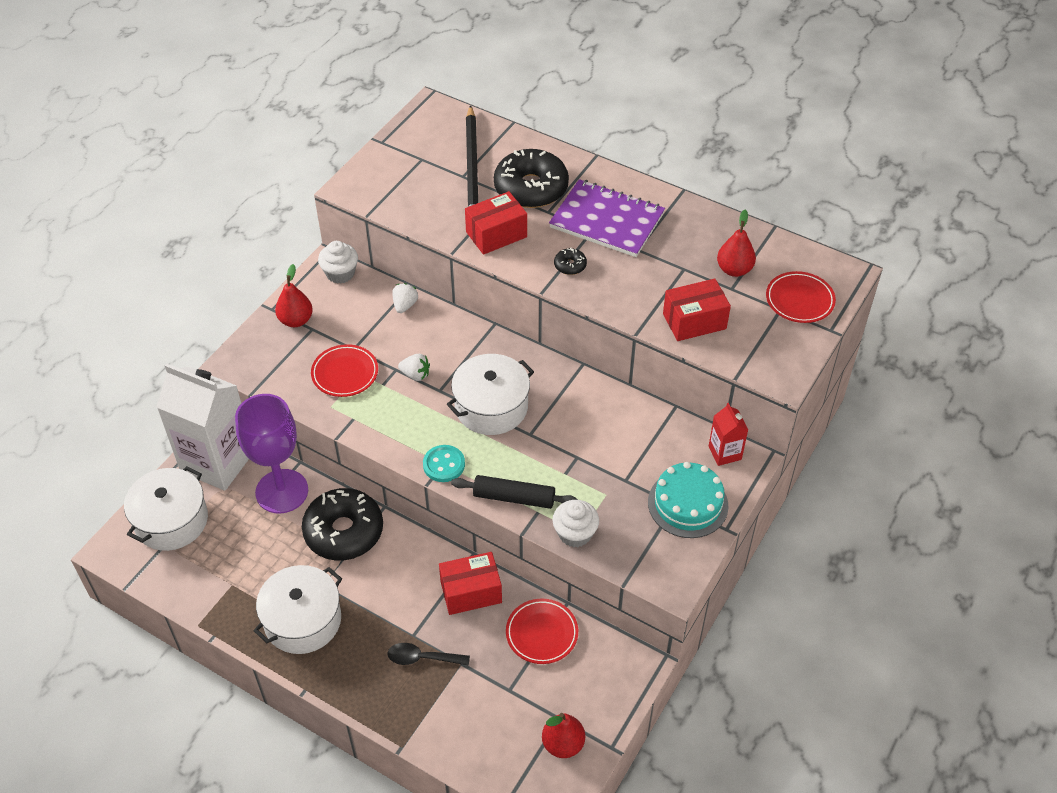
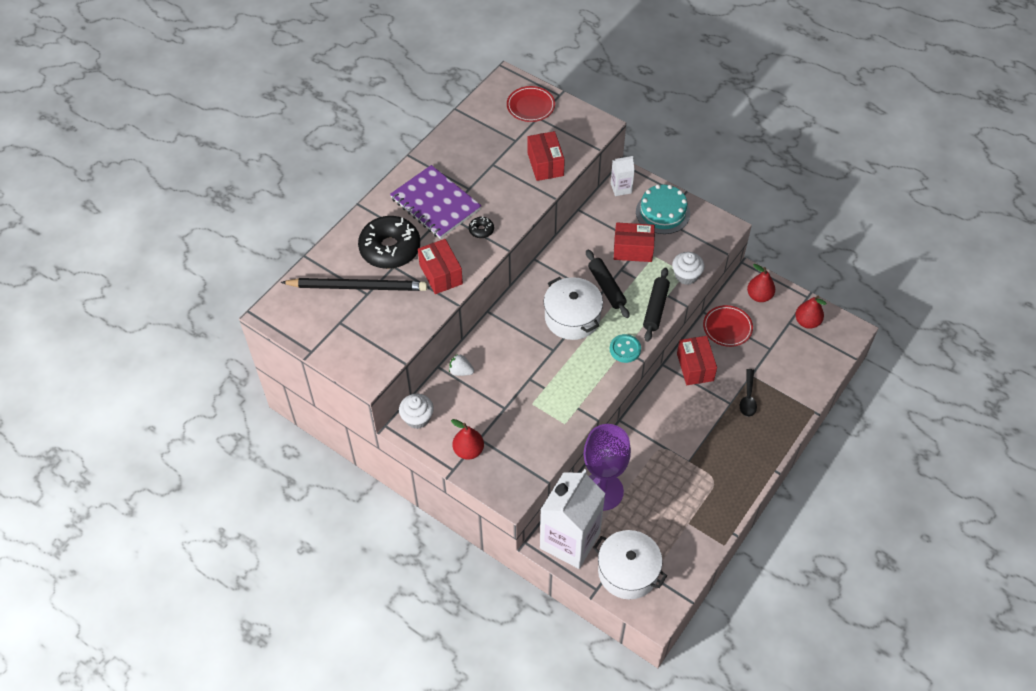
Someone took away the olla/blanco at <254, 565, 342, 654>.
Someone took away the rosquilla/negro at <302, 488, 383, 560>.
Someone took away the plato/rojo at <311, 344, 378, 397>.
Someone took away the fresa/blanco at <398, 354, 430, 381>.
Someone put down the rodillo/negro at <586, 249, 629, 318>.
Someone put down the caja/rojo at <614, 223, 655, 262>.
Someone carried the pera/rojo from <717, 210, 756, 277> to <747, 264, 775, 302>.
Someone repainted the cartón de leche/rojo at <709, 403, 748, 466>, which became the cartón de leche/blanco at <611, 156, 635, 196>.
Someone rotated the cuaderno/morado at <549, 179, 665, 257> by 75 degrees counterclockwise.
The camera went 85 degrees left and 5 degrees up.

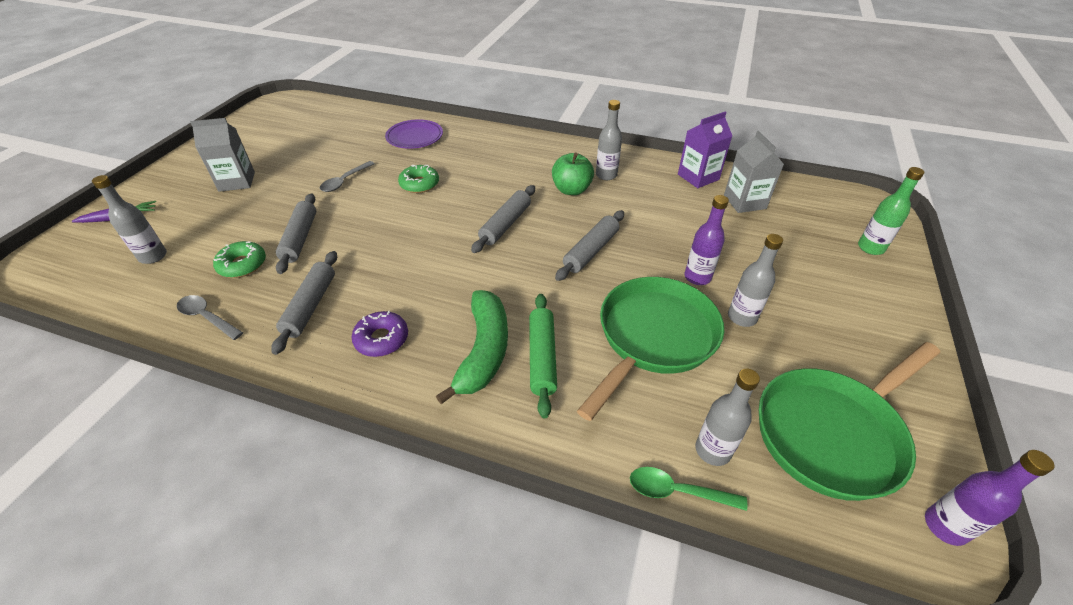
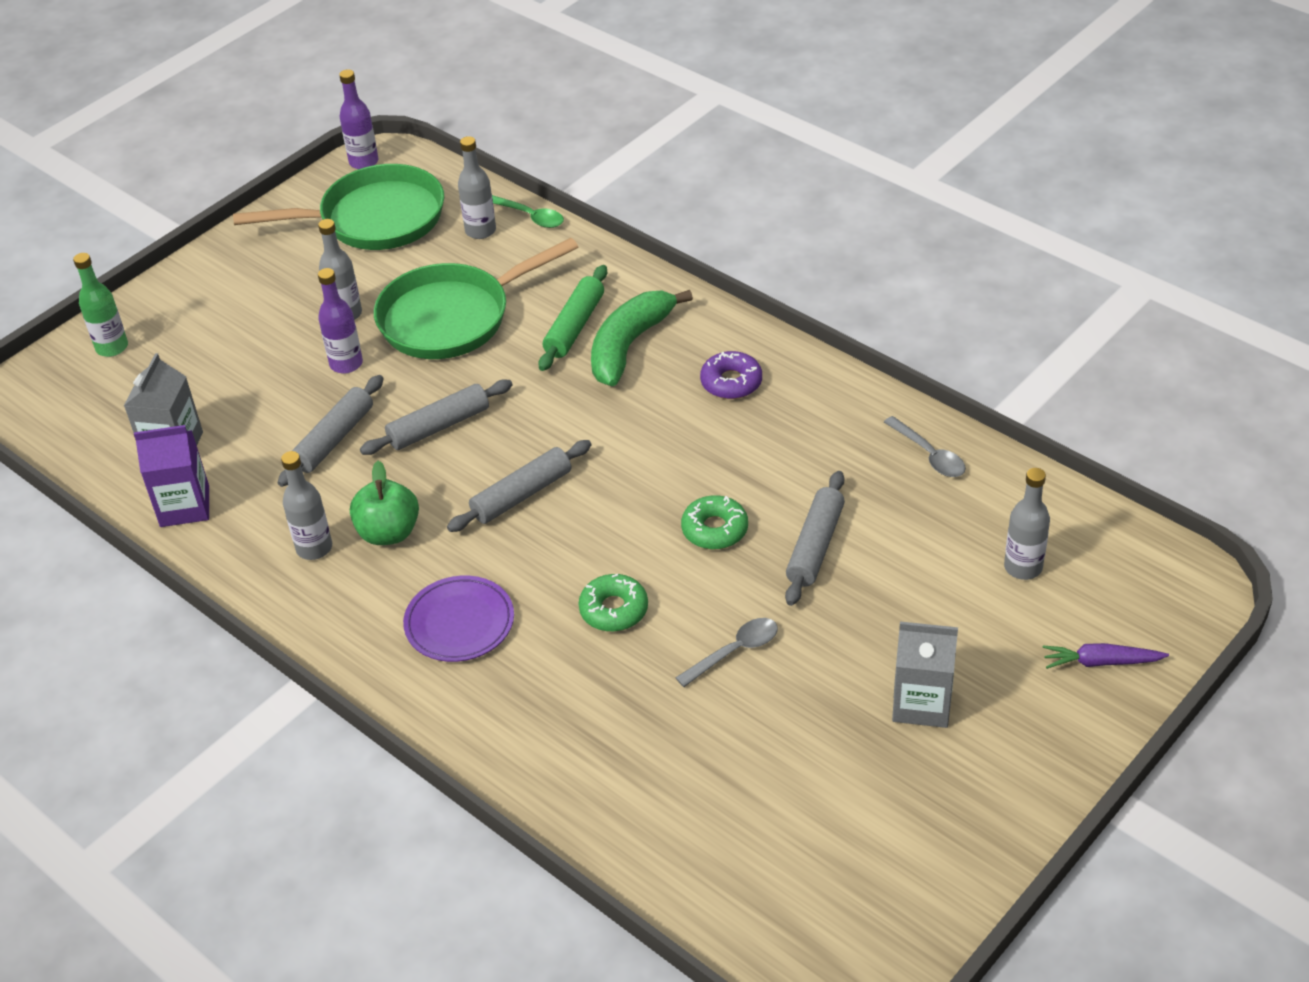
Someone carried the rosquilla/verde from <213, 241, 266, 278> to <681, 495, 748, 549>.
Someone carried the rodillo/gris from <271, 251, 337, 355> to <278, 375, 383, 487>.
Someone carried the plato/morado from <385, 119, 443, 149> to <403, 576, 514, 662>.
The camera went 155 degrees left and 0 degrees up.

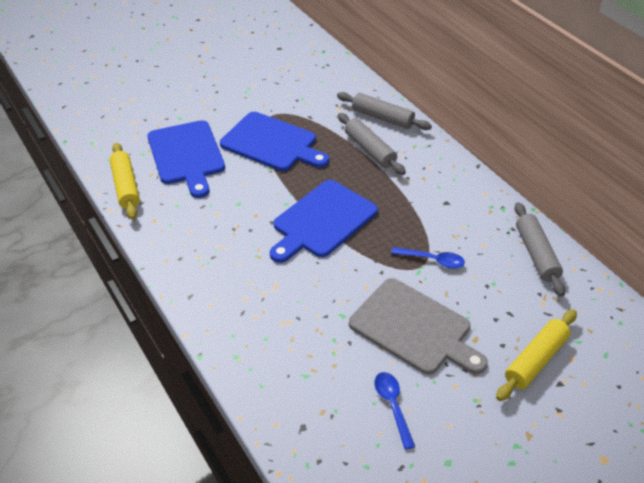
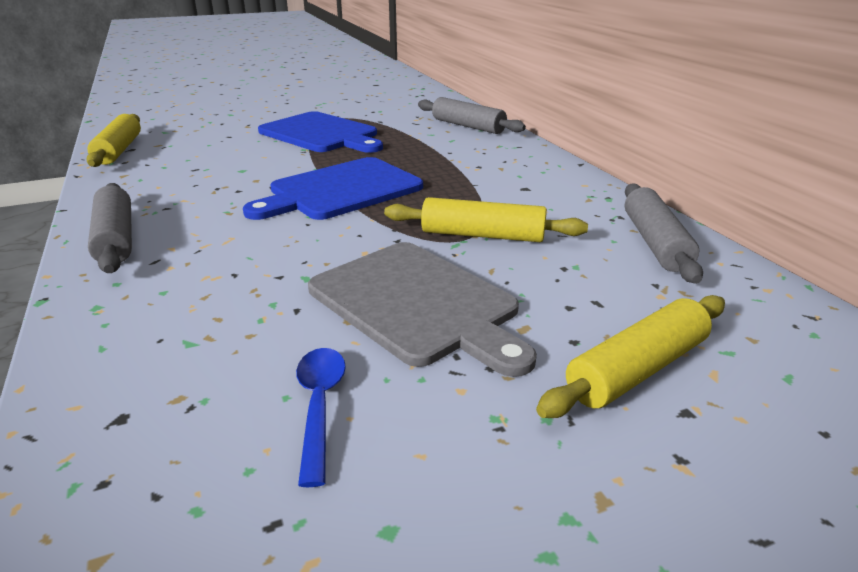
Someone took away the tabla de cortar/azul at <147, 120, 225, 198>.
Someone carried the rodillo/gris from <338, 113, 406, 175> to <88, 183, 132, 273>.
Someone swapped the cuchara/azul at <391, 247, 465, 269> for the rodillo/amarillo at <384, 197, 588, 242>.
The camera went 10 degrees right and 15 degrees down.

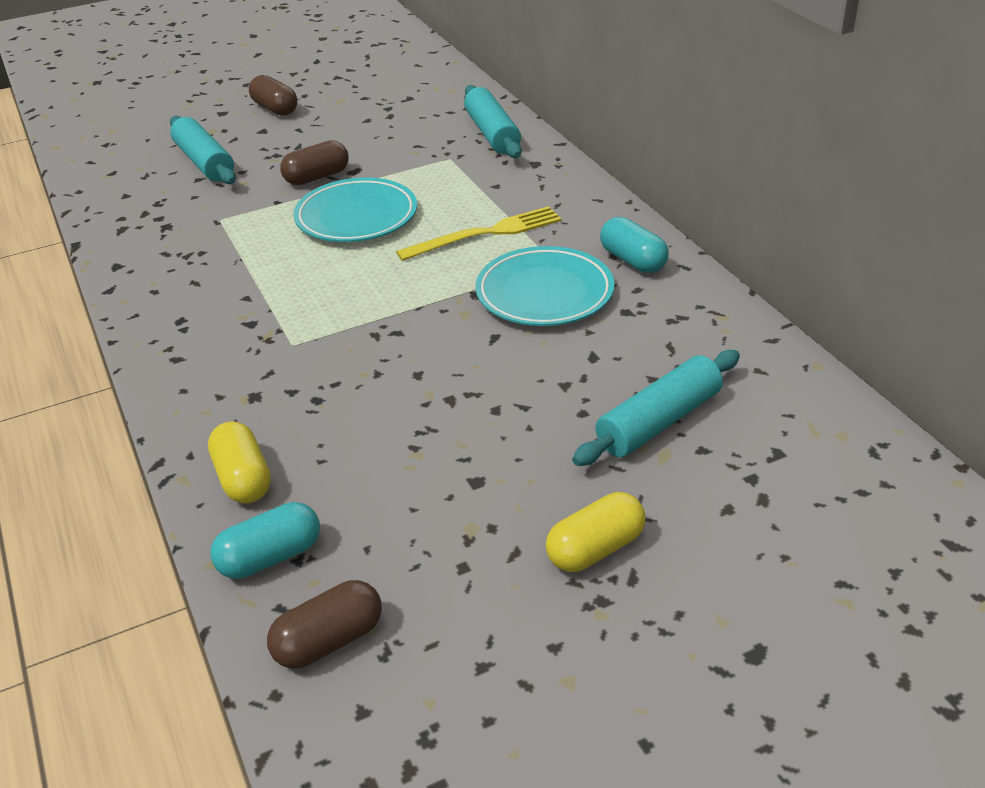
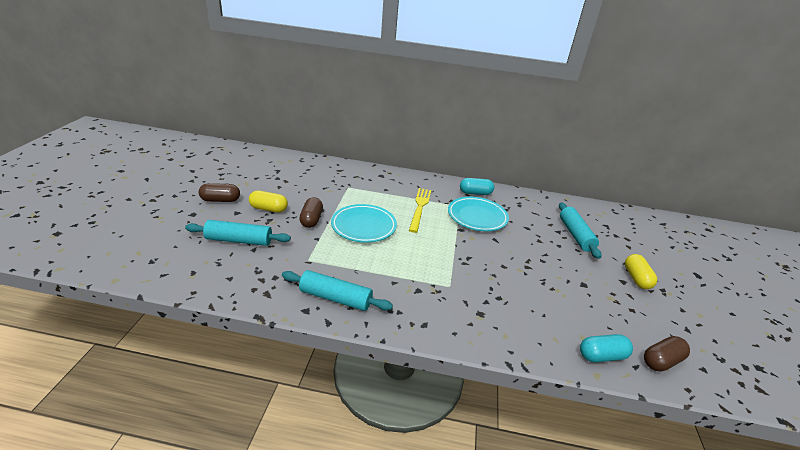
Someone carried the cápsula/amarillo from <208, 421, 271, 503> to <249, 191, 288, 213>.
Someone carried the rodillo/turquesa from <464, 85, 522, 158> to <282, 270, 393, 311>.
Someone rotated the cápsula/turquesa at <210, 502, 320, 579> by 75 degrees clockwise.
Someone rotated the cápsula/marrón at <267, 580, 382, 669> by 60 degrees clockwise.
The camera went 60 degrees left and 5 degrees down.

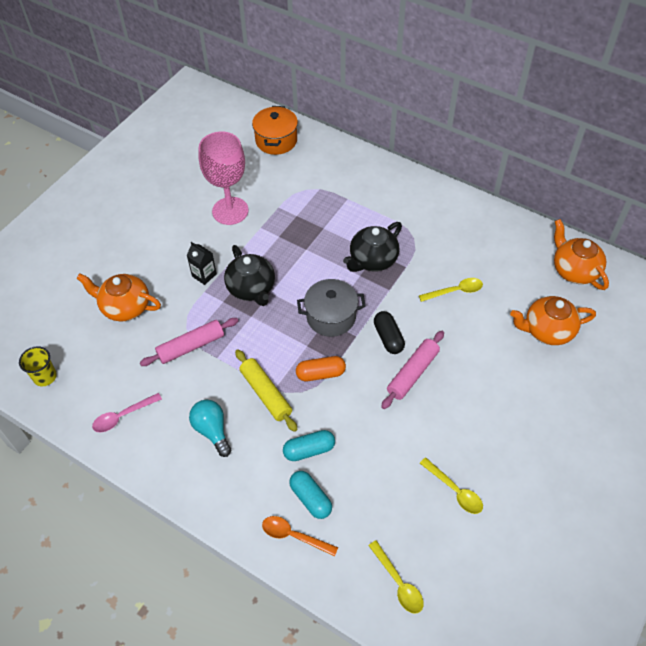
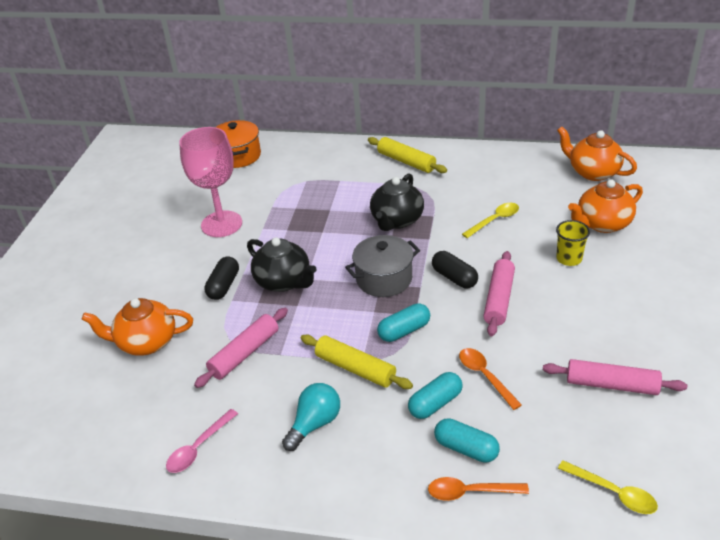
Someone put down the rodillo/amarillo at <368, 137, 447, 173>.
Someone put down the cuchara/naranja at <459, 348, 522, 410>.
Someone carried the vaso/amarillo from <19, 346, 57, 386> to <556, 220, 590, 266>.
Someone swapped the cartón de leche/negro at <187, 242, 217, 285> for the cápsula/negro at <204, 257, 239, 300>.
Someone swapped the cuchara/amarillo at <420, 457, 483, 514> for the rodillo/rosa at <543, 359, 687, 395>.
Someone repainted the cápsula/naranja at <296, 356, 346, 381>, which became the cápsula/turquesa at <377, 303, 430, 342>.
Someone rotated the bombilla/turquesa at <189, 400, 231, 457> by 90 degrees clockwise.
The camera went 20 degrees left and 15 degrees down.

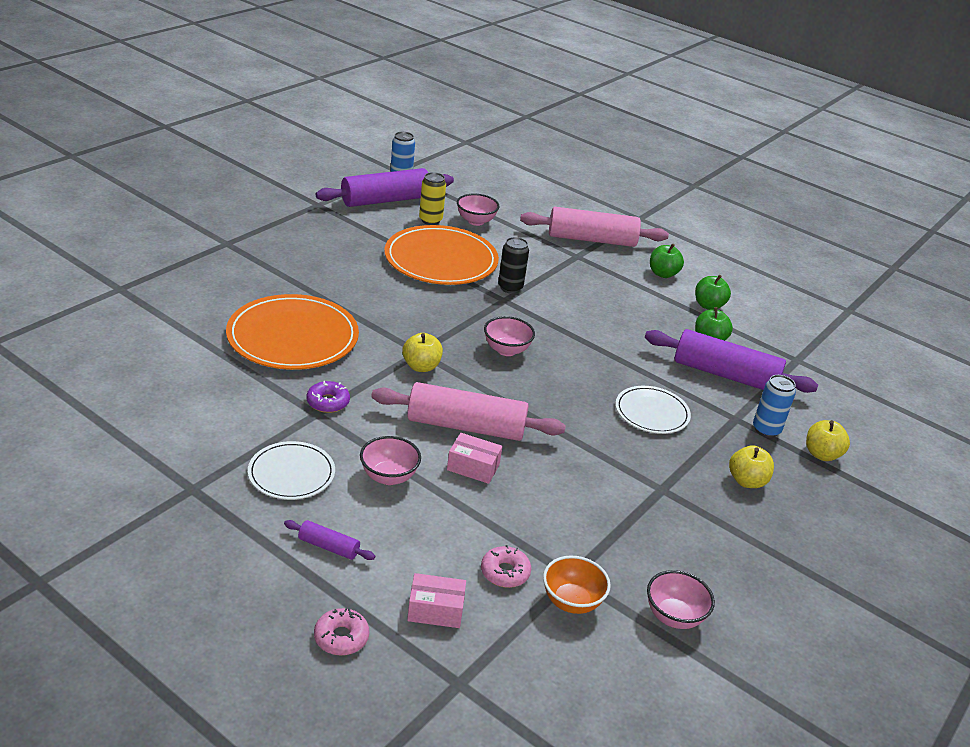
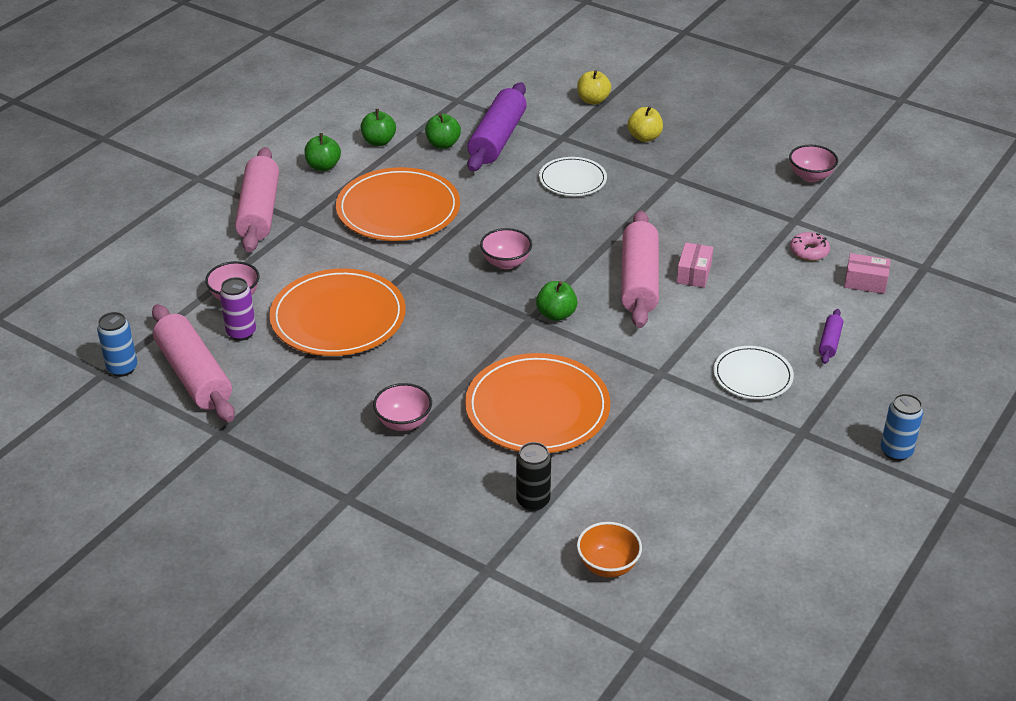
Someone took away the rosquilla/morado at <307, 381, 350, 413>.
Someone took away the rosquilla/rosa at <314, 608, 369, 655>.
Someone put down the plato/naranja at <336, 167, 460, 241>.
Someone carried the cuenco/rosa from <360, 436, 421, 485> to <373, 383, 432, 431>.
Someone carried the lata/negro from <498, 237, 529, 294> to <516, 442, 551, 511>.
Someone carried the cuenco/naranja from <543, 556, 611, 614> to <577, 522, 642, 577>.
Someone carried the lata/azul from <753, 375, 796, 438> to <881, 393, 923, 461>.
Someone repainted the rodillo/morado at <316, 168, 454, 207>, which became the rodillo/rosa at <152, 304, 235, 422>.
Someone repainted the manzana/amarillo at <402, 333, 443, 372>, which became the manzana/verde at <536, 281, 577, 321>.
Someone repainted the lata/amarillo at <419, 172, 446, 225>, which became the lata/morado at <220, 277, 256, 341>.
Someone rotated the caja/rosa at <407, 573, 466, 628> by 75 degrees counterclockwise.
The camera went 90 degrees left and 5 degrees up.

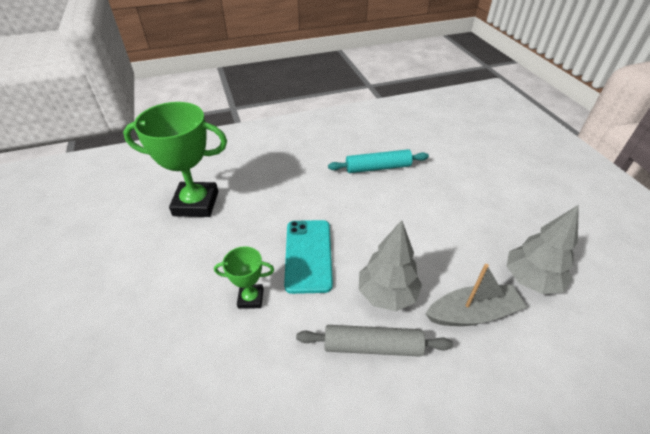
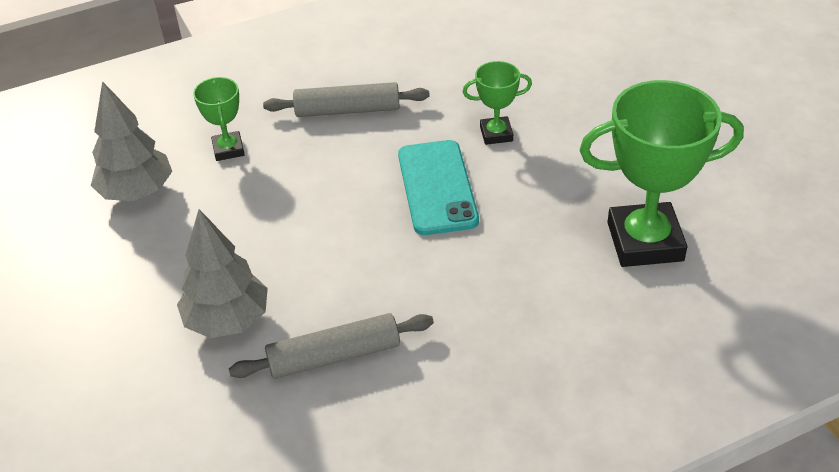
Someone carried the árbol/gris from <359, 220, 422, 311> to <177, 209, 268, 338>.
Someone swapped the barco/gris at <426, 264, 527, 326> for the trofeo/verde at <193, 77, 245, 161>.
Someone repainted the rodillo/turquesa at <328, 149, 429, 173>, which became the rodillo/gris at <229, 313, 434, 379>.
The camera went 175 degrees right and 0 degrees up.

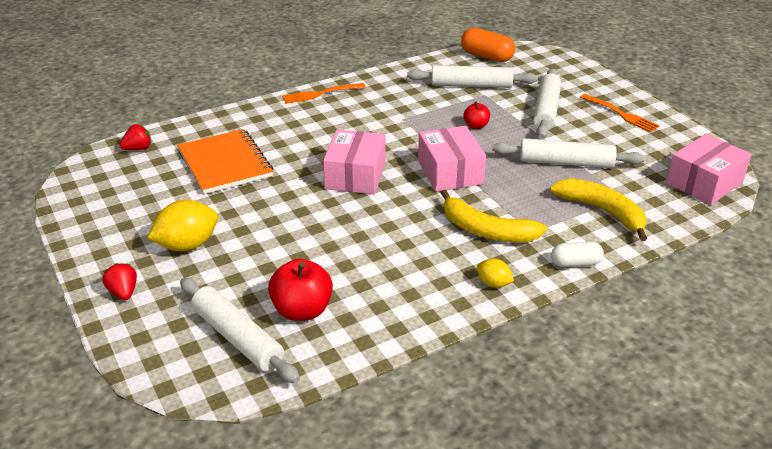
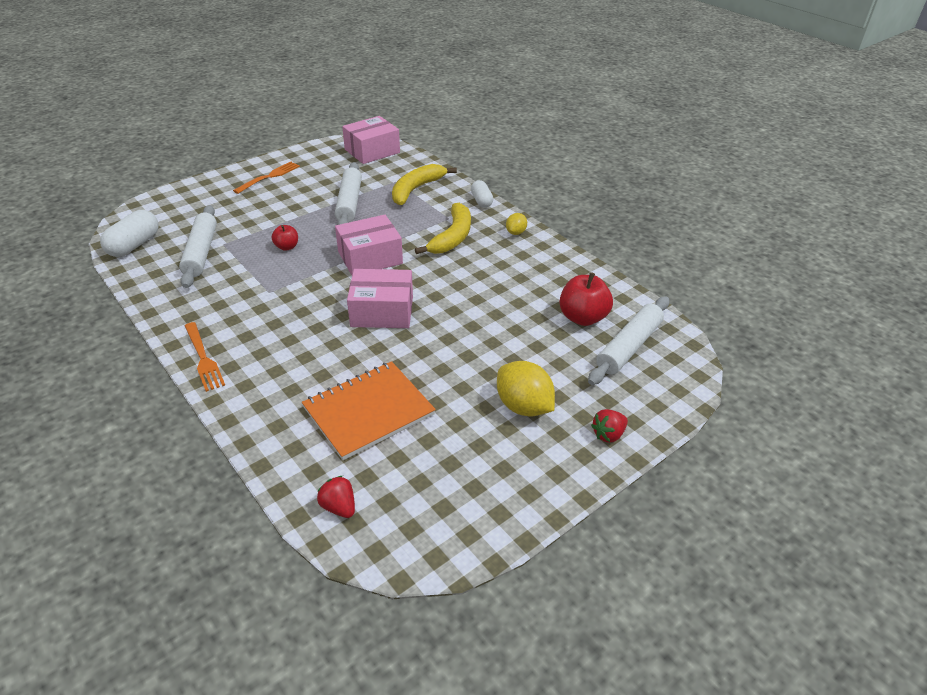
Someone took away the rodillo/blanco at <533, 68, 561, 138>.
Someone repainted the cápsula/naranja at <461, 28, 515, 62>, which became the cápsula/blanco at <100, 210, 159, 257>.
Someone rotated the caja/rosa at <666, 134, 752, 205> by 75 degrees counterclockwise.
The camera went 100 degrees left and 5 degrees up.

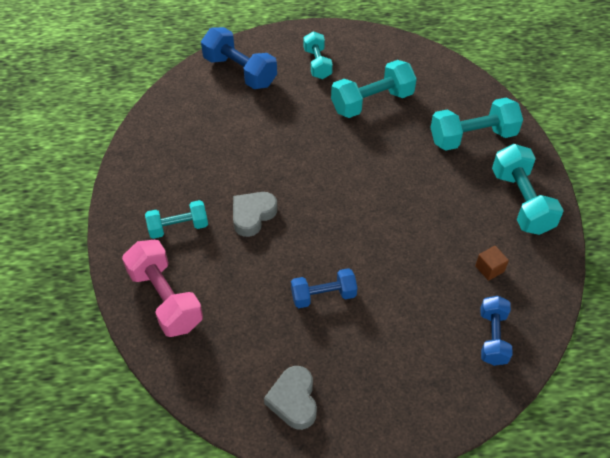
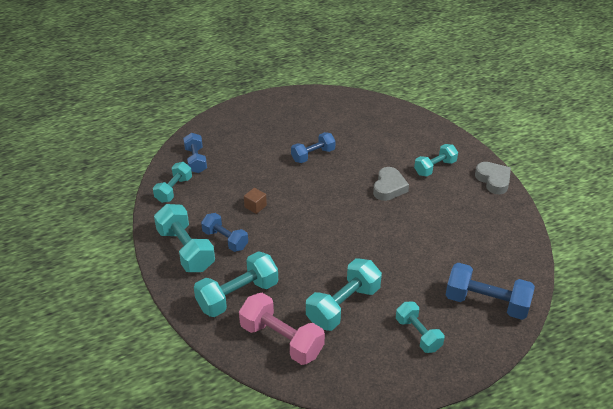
Someone put down the mancuerna/turquesa at <153, 162, 192, 203>.
Someone put down the mancuerna/azul at <201, 213, 248, 252>.
Someone carried the mancuerna/rosa from <122, 240, 203, 337> to <239, 293, 325, 365>.
Someone carried the corazón/gris from <264, 366, 317, 430> to <475, 162, 511, 194>.
Someone carried the cubo/marrón from <475, 246, 509, 281> to <244, 188, 267, 214>.
The camera went 160 degrees right and 10 degrees down.

